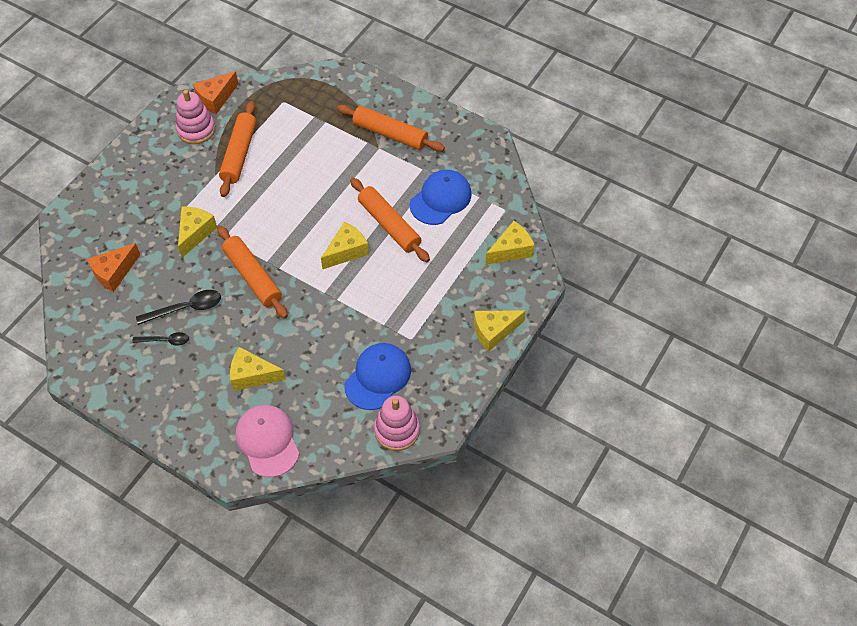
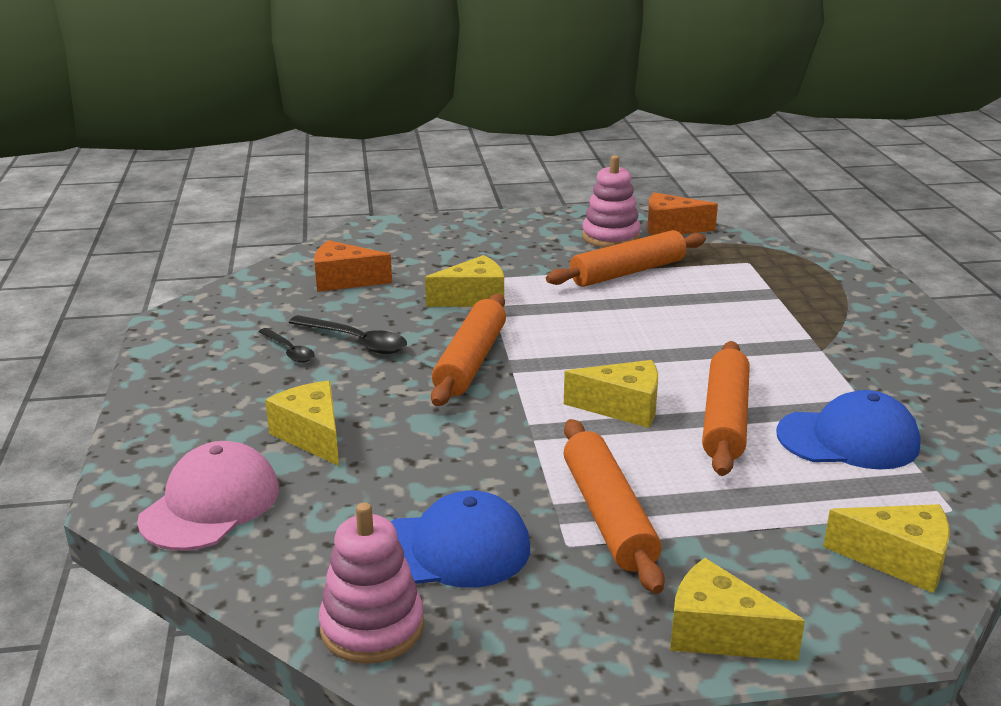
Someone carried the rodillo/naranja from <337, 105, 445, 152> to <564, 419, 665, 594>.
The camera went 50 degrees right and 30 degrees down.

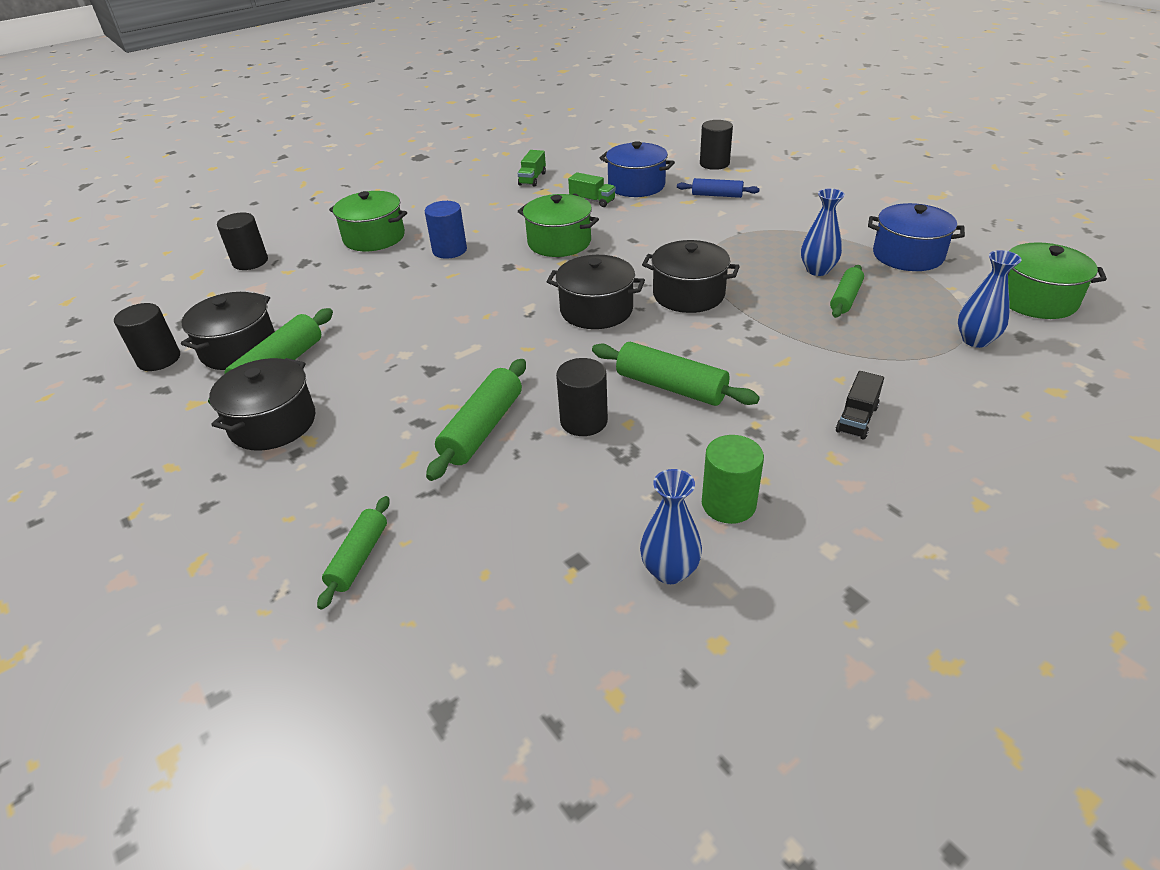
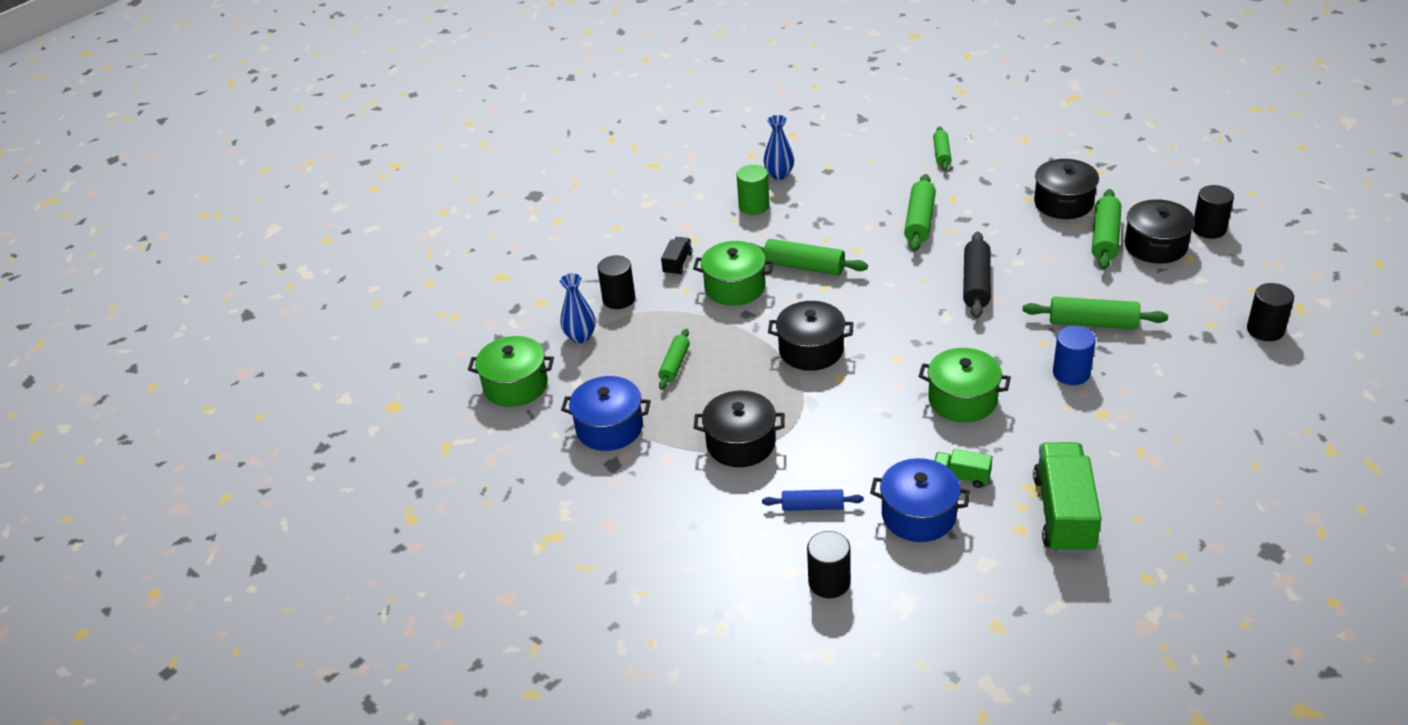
Someone took away the florero/azul at <801, 188, 845, 276>.
Someone put down the rodillo/negro at <963, 231, 991, 319>.
Someone put down the rodillo/verde at <1023, 297, 1168, 329>.
Someone carried the olla/verde from <329, 191, 407, 251> to <693, 241, 774, 306>.
Someone carried the olla/negro from <546, 255, 645, 329> to <694, 390, 785, 467>.
Someone carried the cilindro/negro from <556, 358, 608, 436> to <597, 255, 635, 309>.
Someone scaled the camión/verde at <518, 150, 546, 187> by 2.07.
The camera went 170 degrees right and 0 degrees up.

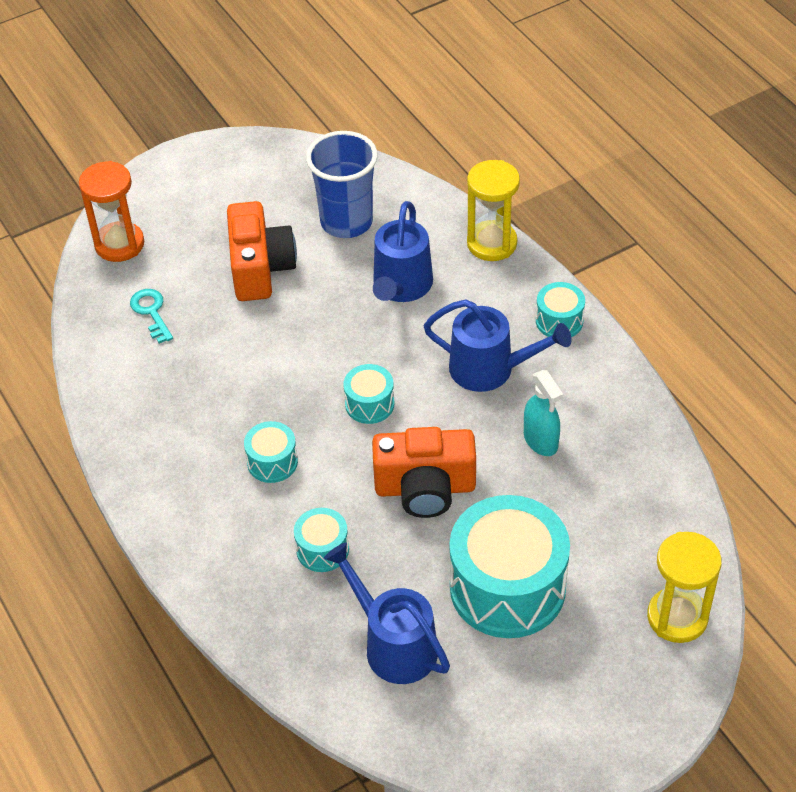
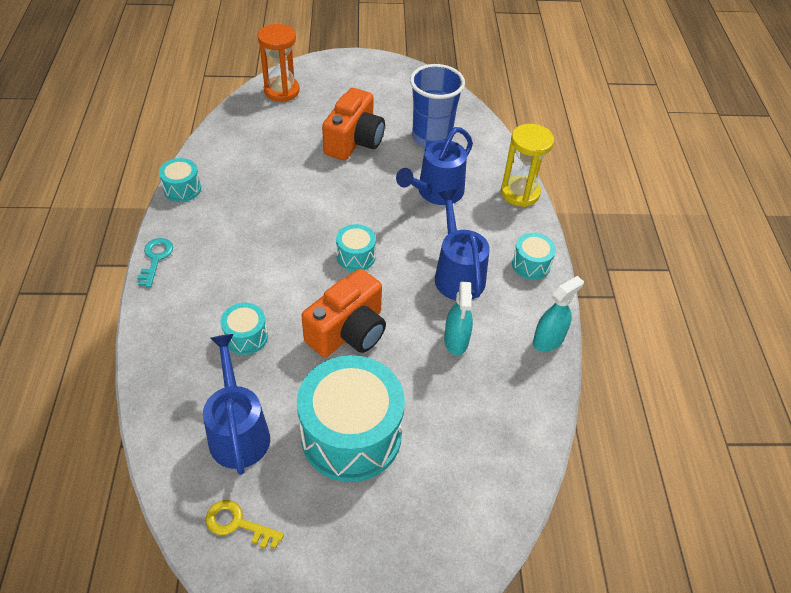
Someone took away the reloj de arena/amarillo at <647, 532, 722, 643>.
Someone put down the llave/amarillo at <206, 500, 284, 549>.
Someone put down the pulverizador/turquesa at <533, 276, 584, 352>.
Someone carried the llave/turquesa from <130, 289, 173, 343> to <137, 238, 173, 287>.
Someone carried the tambor/turquesa from <244, 421, 298, 483> to <159, 158, 201, 202>.
Someone rotated the cámara/naranja at <372, 427, 476, 518> by 75 degrees counterclockwise.
Someone rotated the regadera/azul at <424, 300, 572, 392> by 150 degrees counterclockwise.
The camera went 25 degrees right and 0 degrees up.

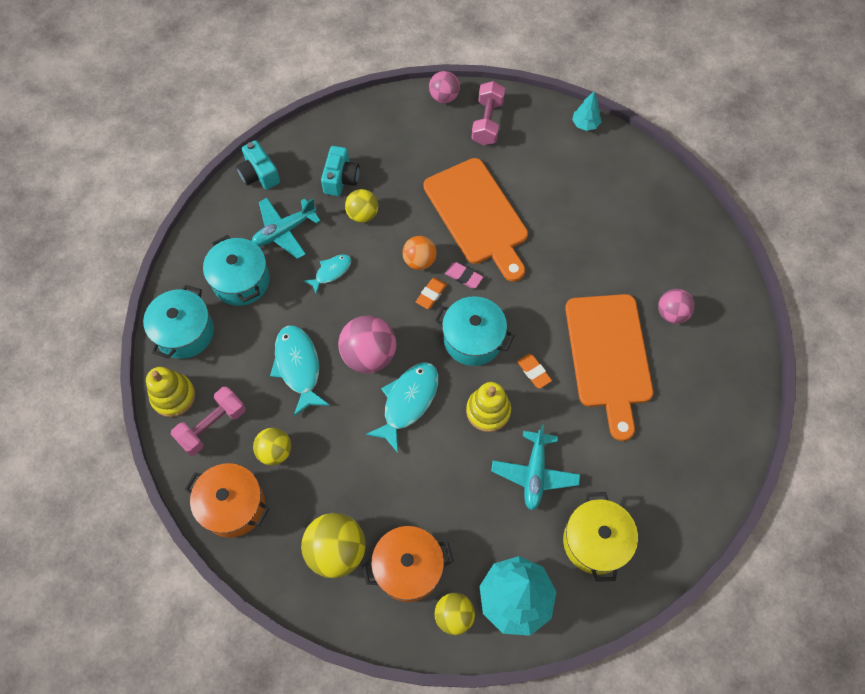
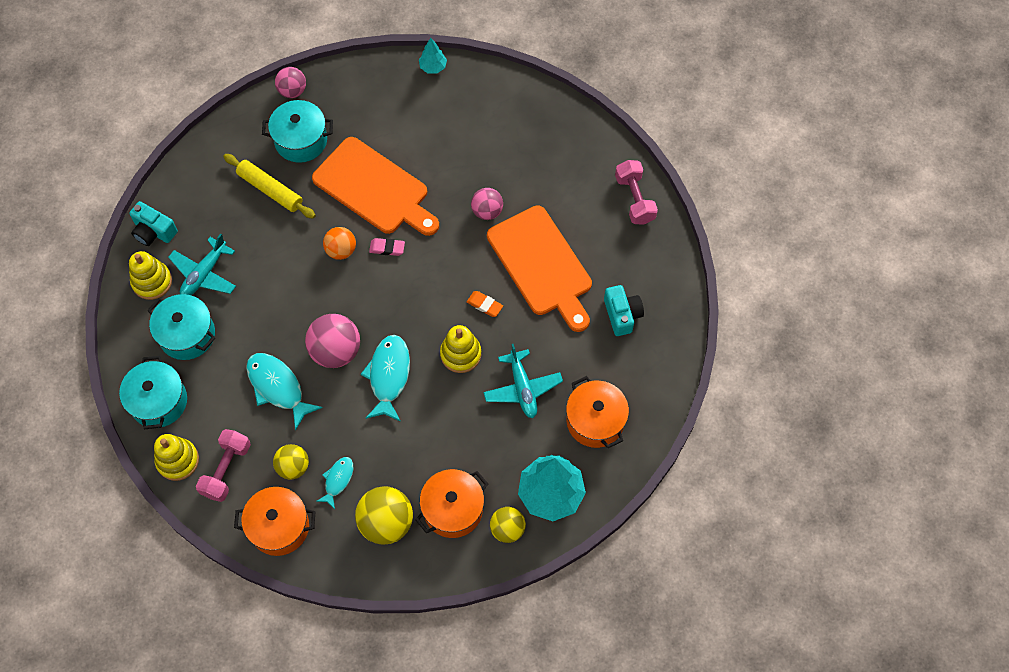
Someone took away the pelota/amarillo at <345, 189, 378, 223>.
Someone took away the goma de borrar/naranja at <416, 277, 447, 309>.
Someone put down the juguete apilable/amarillo at <129, 251, 172, 300>.
Someone put down the rodillo/amarillo at <223, 154, 316, 219>.
Someone carried the pez/turquesa from <304, 254, 351, 294> to <316, 457, 353, 509>.
Someone carried the cámara/turquesa from <321, 146, 360, 196> to <604, 285, 644, 336>.
Someone carried the olla/turquesa from <434, 296, 515, 366> to <262, 100, 333, 163>.
Someone carried the mancuerna/rosa from <472, 81, 505, 145> to <615, 160, 658, 225>.
Someone carried the pelota/rosa from <658, 289, 695, 324> to <471, 188, 503, 220>.
Someone repainted the olla/amarillo at <563, 492, 638, 582>, which became the olla/naranja at <566, 376, 629, 448>.
The camera went 25 degrees left and 0 degrees up.

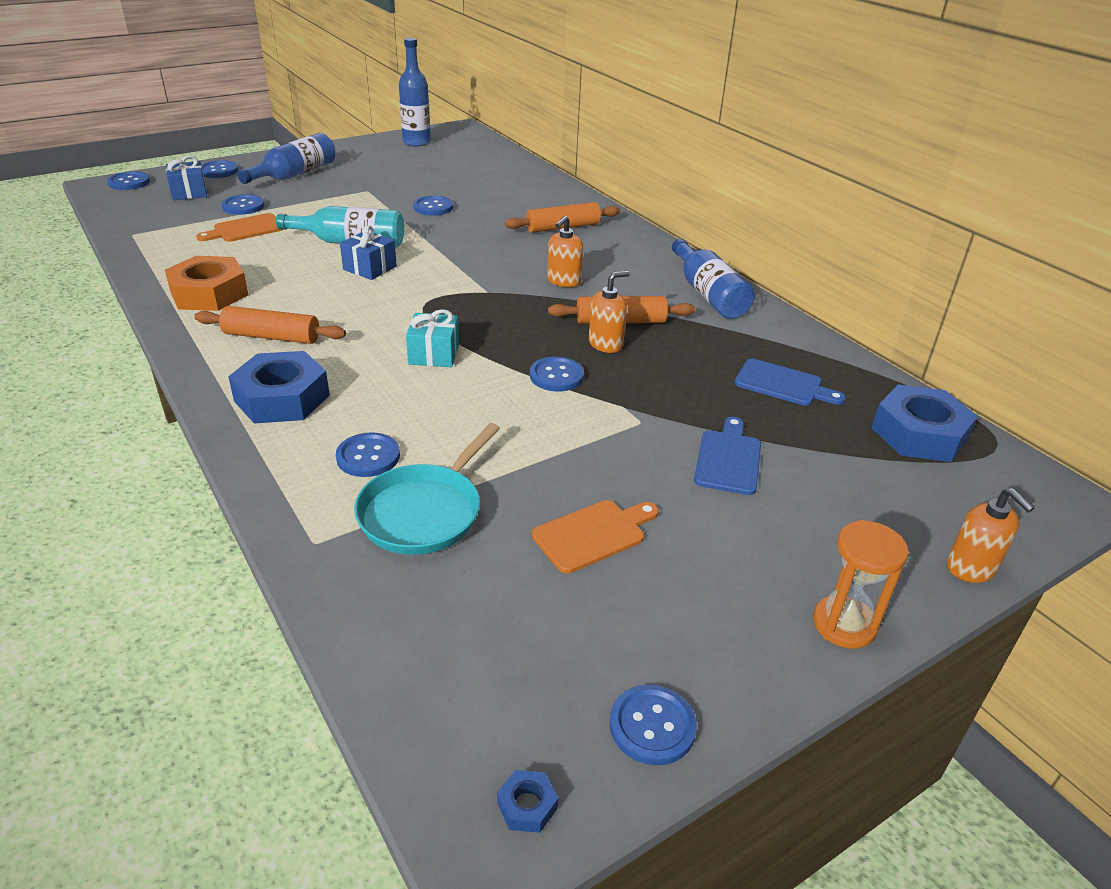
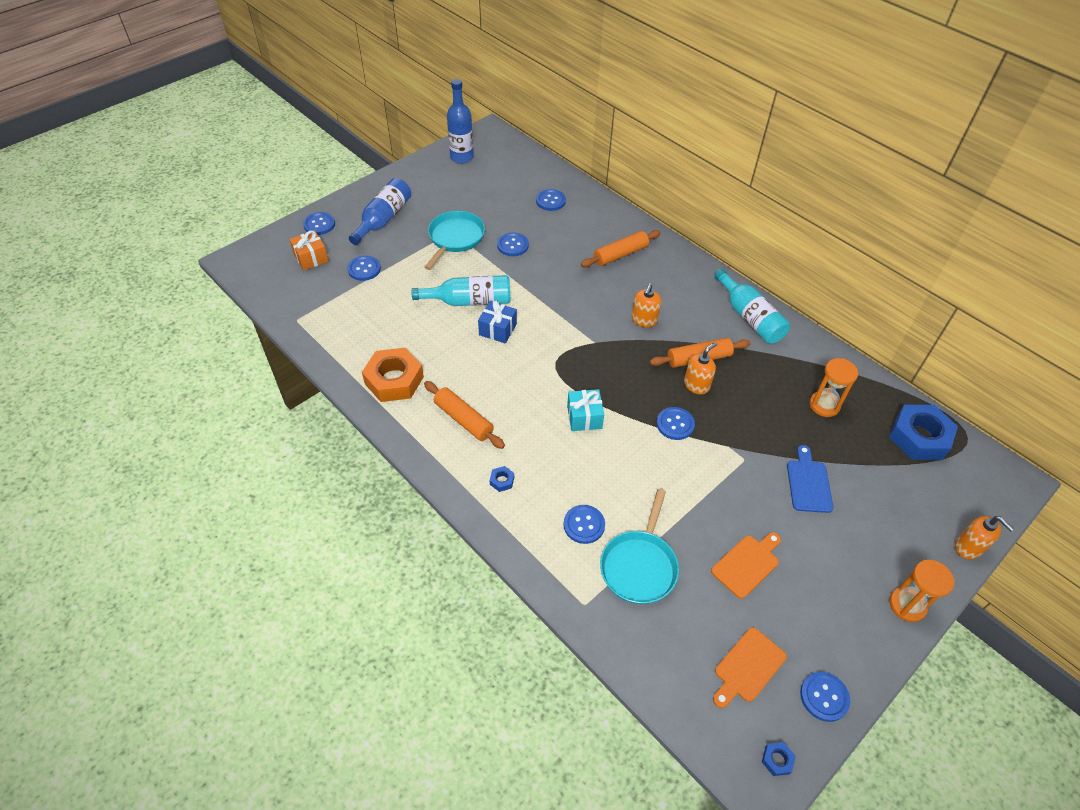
Someone put down the sartén/turquesa at <424, 211, 485, 270>.
Someone carried the botón/azul from <107, 171, 150, 190> to <536, 189, 566, 211>.
Someone carried the tabla de cortar/naranja from <196, 213, 283, 242> to <713, 627, 787, 708>.
Someone swapped the tabla de cortar/azul at <735, 359, 846, 406> for the reloj de arena/naranja at <810, 358, 858, 417>.
Someone repainted the regalo/azul at <166, 156, 207, 200>, which became the regalo/naranja at <289, 230, 329, 270>.
Someone repainted the botella/azul at <672, 239, 755, 319>, which became the botella/turquesa at <714, 269, 790, 344>.
Someone rotated the rodillo/naranja at <194, 306, 346, 344> by 45 degrees clockwise.
Someone scaled the tuerca/azul at <228, 351, 330, 424> by 0.40.
The camera went 10 degrees left and 15 degrees up.

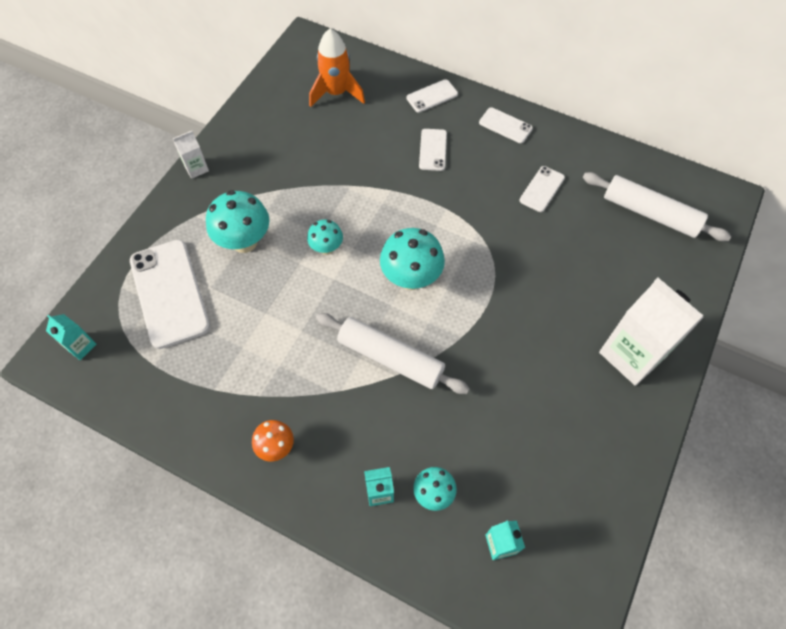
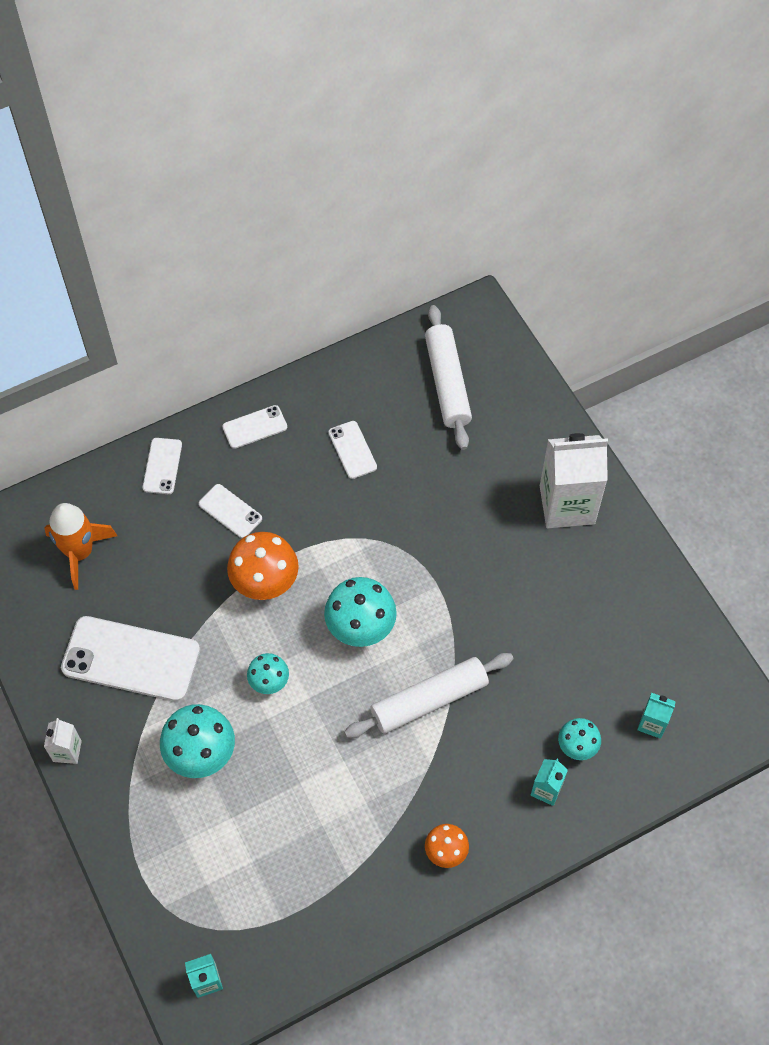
Someone put down the seta/naranja at <227, 532, 299, 600>.
Someone carried the móvil/blanco from <130, 240, 210, 349> to <61, 616, 200, 701>.
Someone rotated the rodillo/blanco at <583, 172, 731, 241> by 75 degrees counterclockwise.
The camera went 55 degrees left and 0 degrees up.

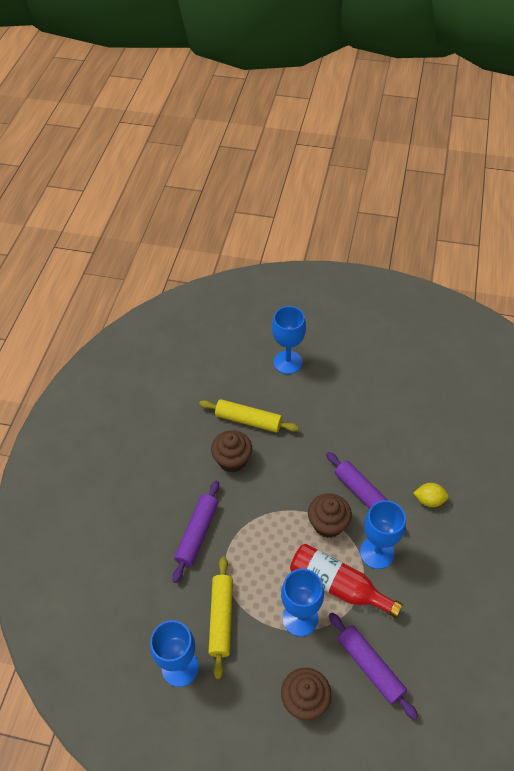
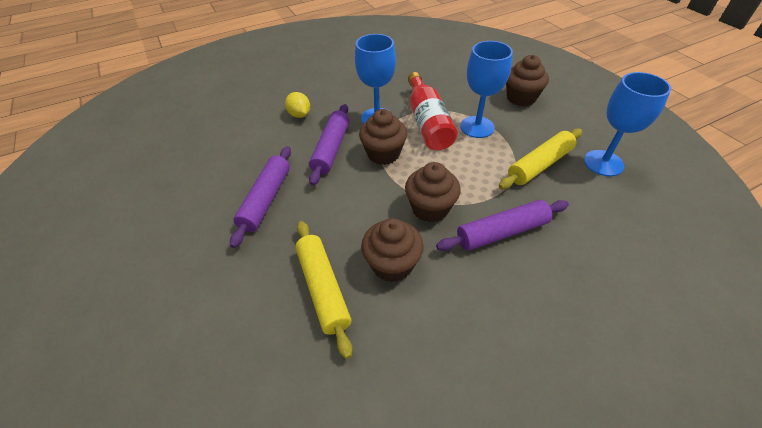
Someone took away the copa/azul at <272, 306, 306, 374>.
Someone put down the magdalena/marrón at <405, 162, 461, 223>.
Someone carried the rodillo/morado from <329, 612, 418, 720> to <230, 146, 291, 248>.
The camera went 130 degrees left and 5 degrees down.

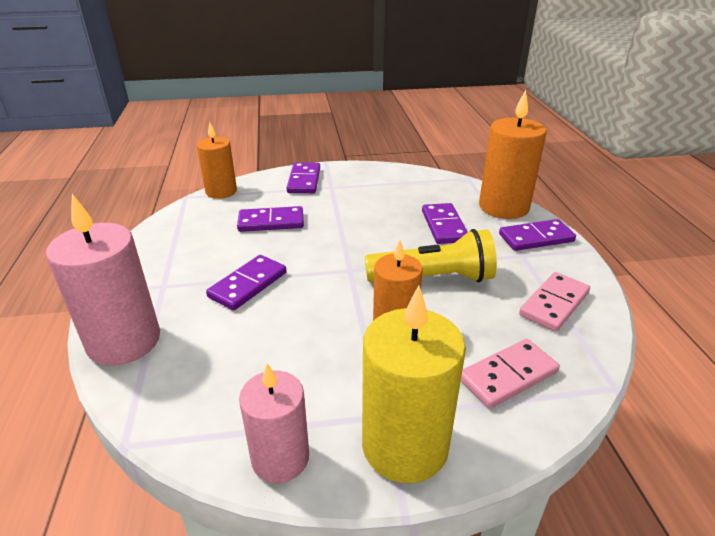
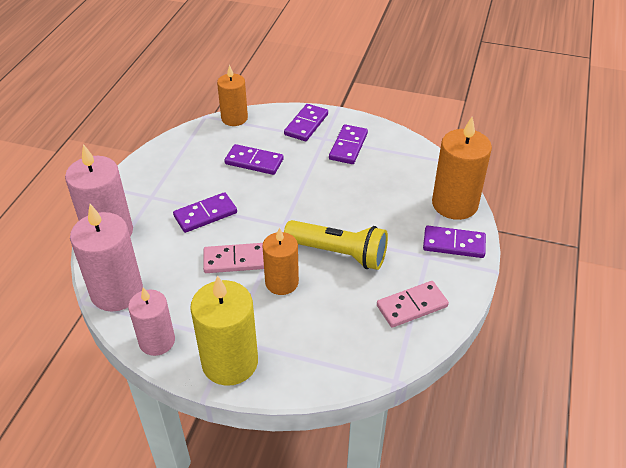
Someone put down the vela/rosa at <70, 204, 143, 311>.
Someone carried the ficha de dominó/morado from <422, 203, 468, 244> to <329, 124, 368, 164>.
Someone carried the ficha de dominó/rosa from <461, 339, 560, 409> to <203, 243, 264, 273>.
The camera went 25 degrees right and 10 degrees up.

